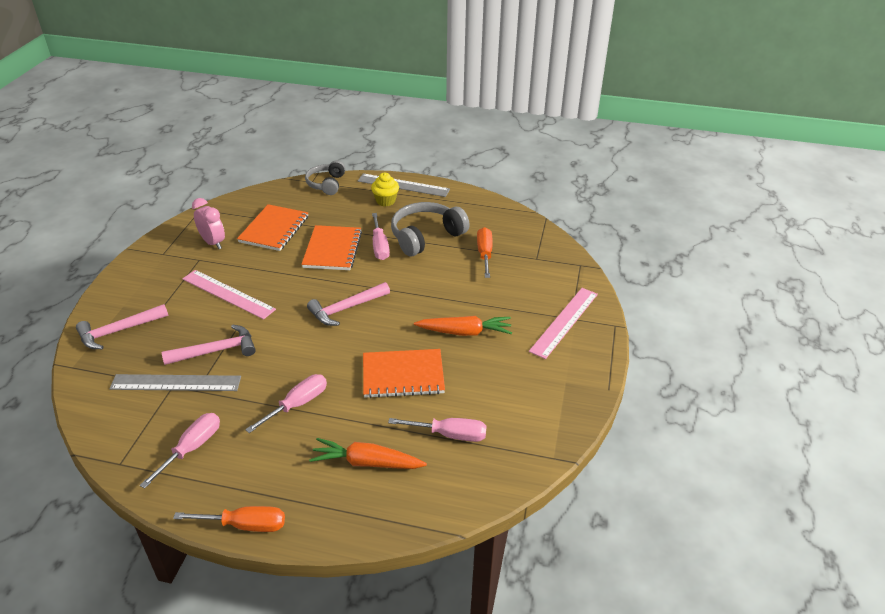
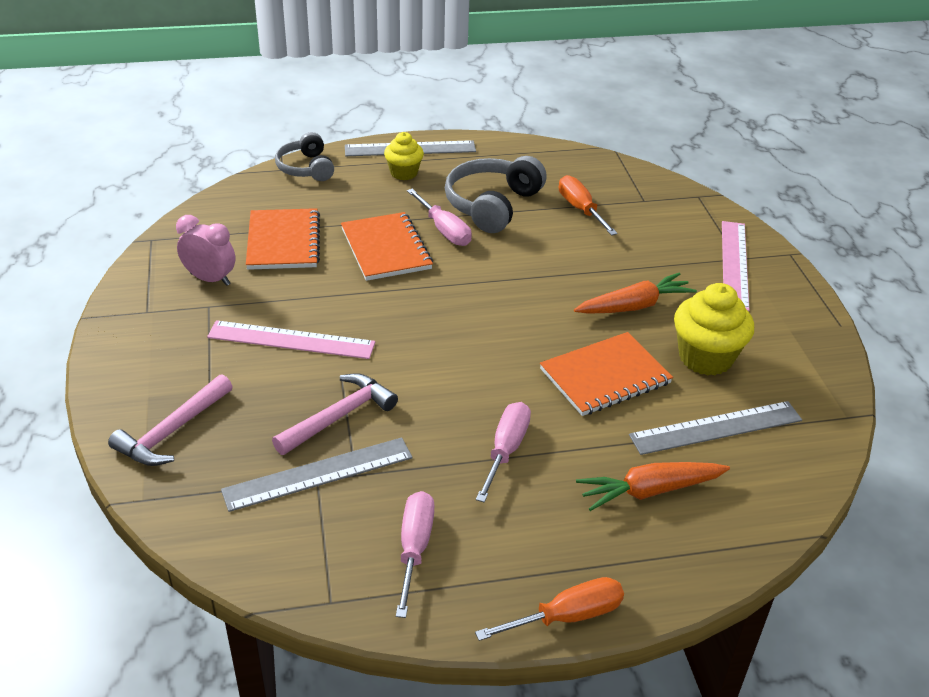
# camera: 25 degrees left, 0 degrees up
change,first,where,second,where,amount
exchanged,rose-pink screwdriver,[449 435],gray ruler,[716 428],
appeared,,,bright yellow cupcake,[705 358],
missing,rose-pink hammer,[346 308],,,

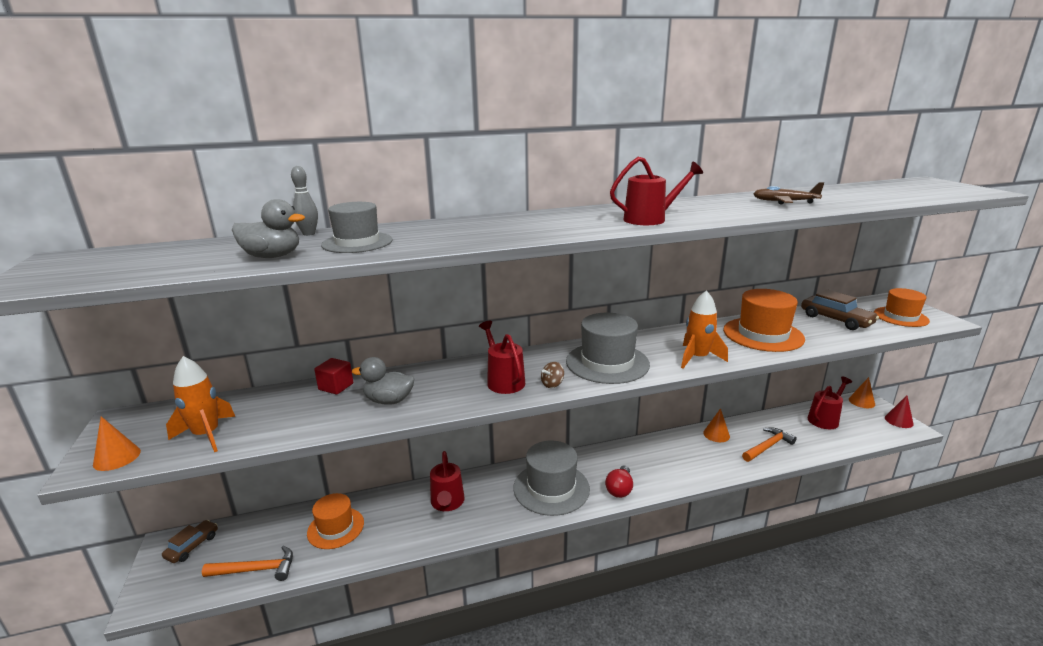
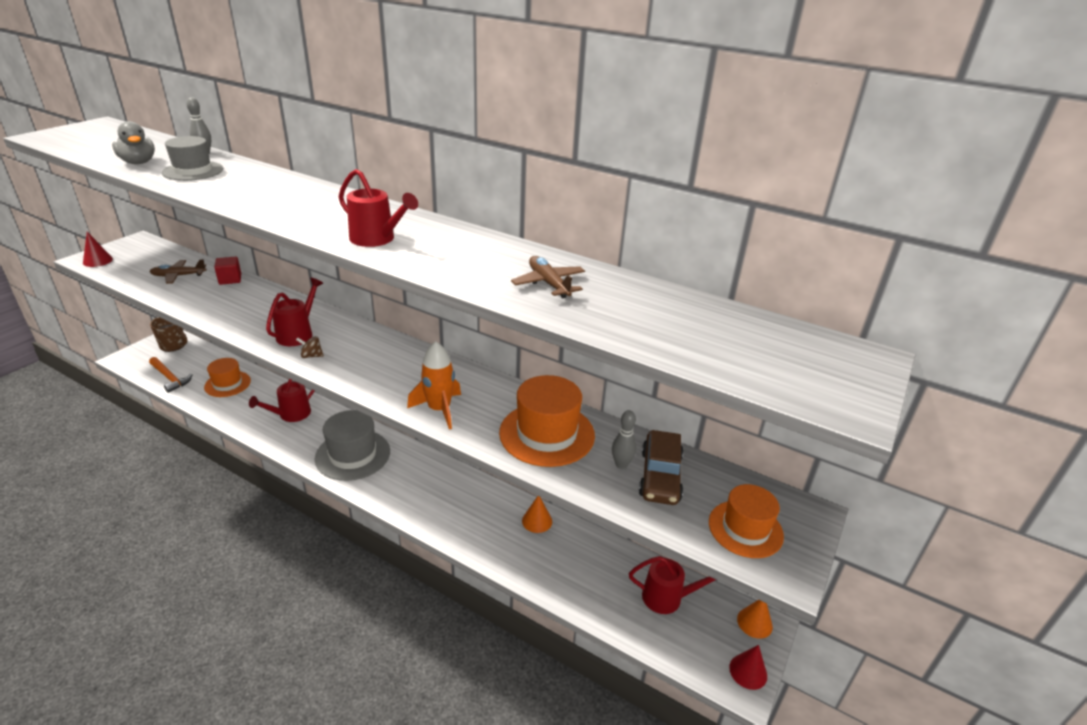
# camera: 45 degrees right, 10 degrees up
change,first,where,second,where,amount
colour,orange-coloured cone shape,[117 457],scarlet cone shape,[97 261],
appeared,,,russet toy plane,[178 276],
exchanged,russet car,[192 546],russet coffee mug,[173 345],
appeared,,,gray skittle,[621 464],
missing,orange-coloured rocket,[207 435],,,
missing,gray duck,[389 401],,,
missing,gray top hat,[607 363],,,
missing,scarlet bulb,[619 489],,,
missing,orange-coloured hammer,[768 446],,,

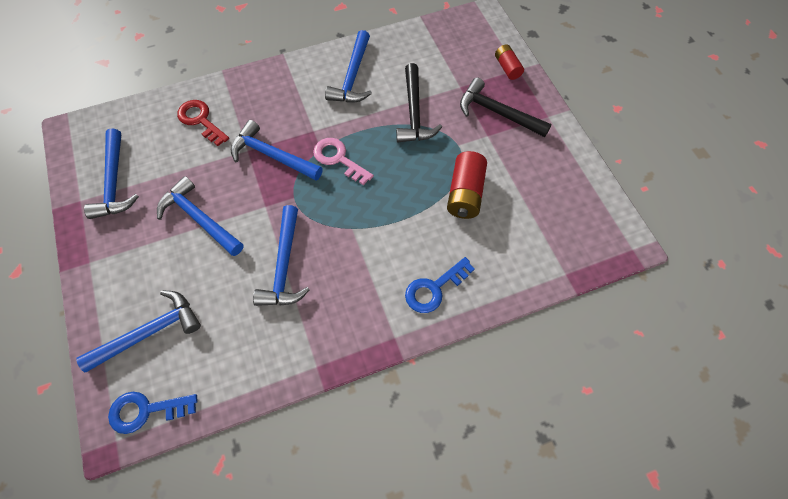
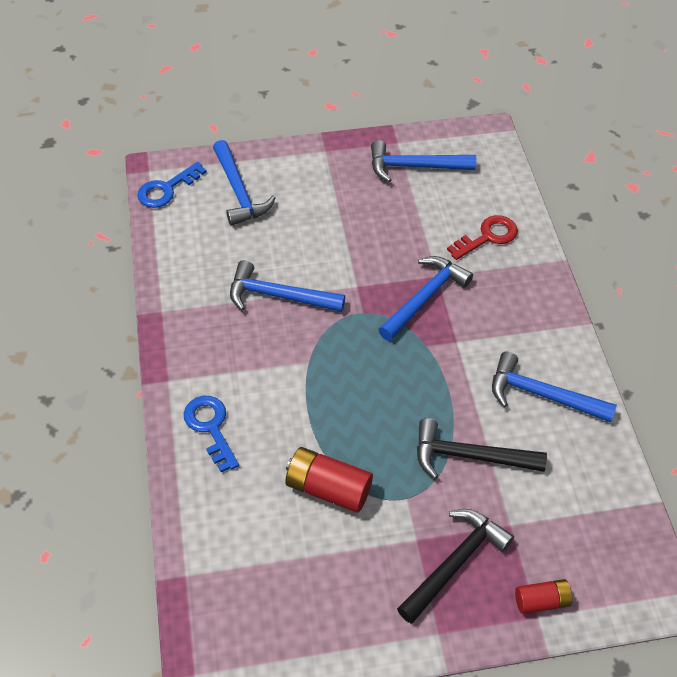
# camera: 100 degrees right, 10 degrees down
change,first,where,second,where,amount
spun,royal blue key,[146 410],,[167 189],135 degrees counterclockwise
missing,royal blue hammer,[199 218],,,
missing,rose-pink key,[338 159],,,

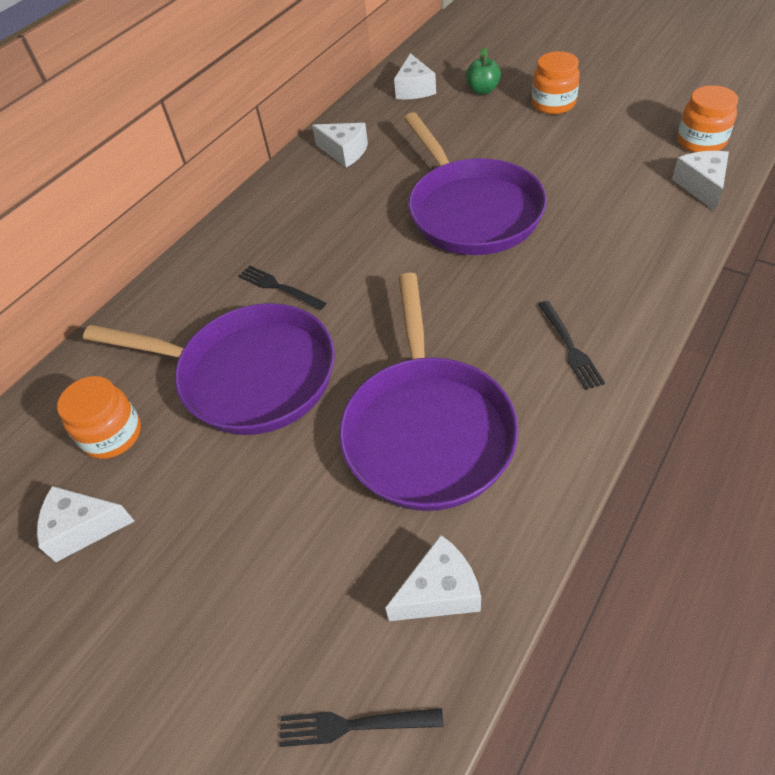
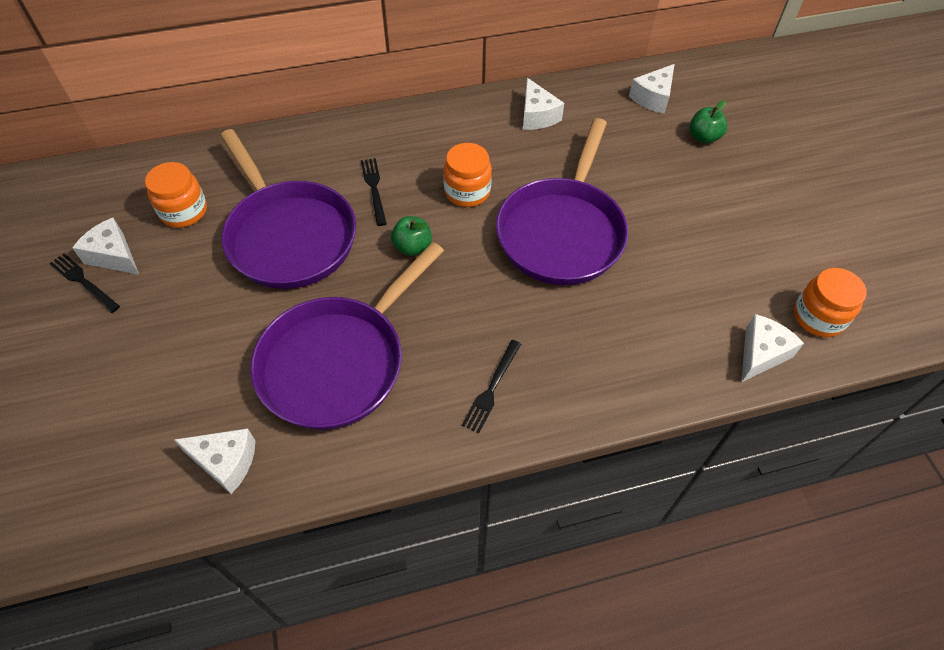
# camera: 35 degrees right, 5 degrees up
change,first,where,second,where,amount
relocated,jet-black table fork,[353 725],,[83 281],
appeared,,,leaf-green apple fruit,[412 247],
relocated,orange-coloured preserve jar,[553 104],,[467 192],

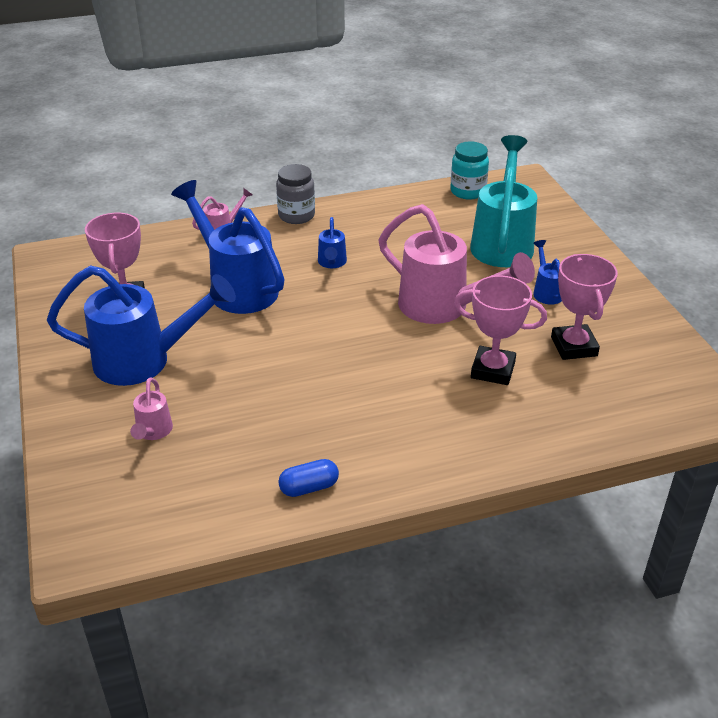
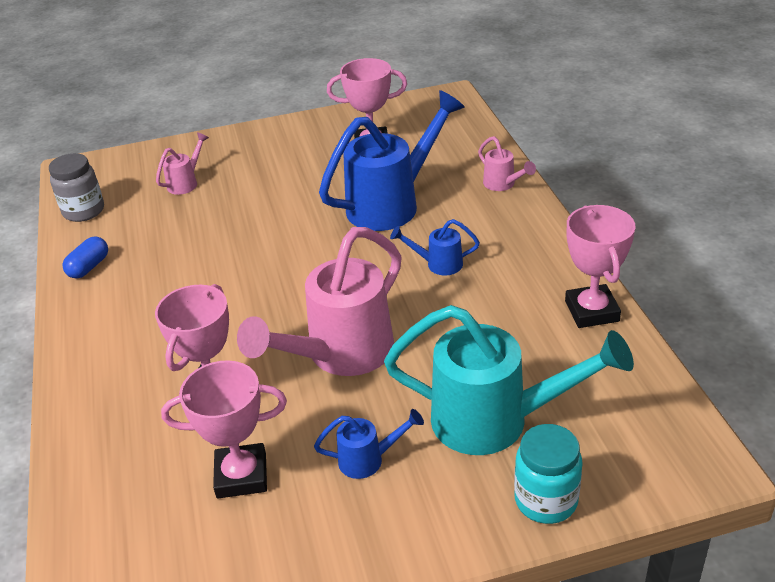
# camera: 95 degrees right, 0 degrees up
change,first,where,second,where,amount
relocated,gray preserve jar,[296 216],,[84 211],
spun,royal blue pill shape,[309 487],,[89 267],45 degrees clockwise
spun,rose-pink watering pot,[153 432],,[186 182],120 degrees clockwise
relocated,turquoise preserve jar,[468 192],,[546 500],
appeared,,,rose-pink trophy,[592 311],
missing,royal blue watering pot,[145 361],,,

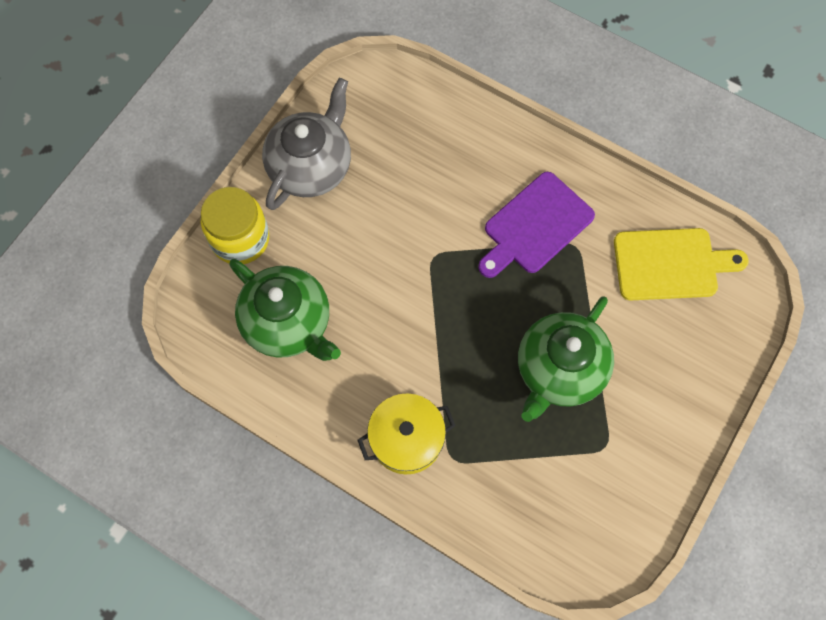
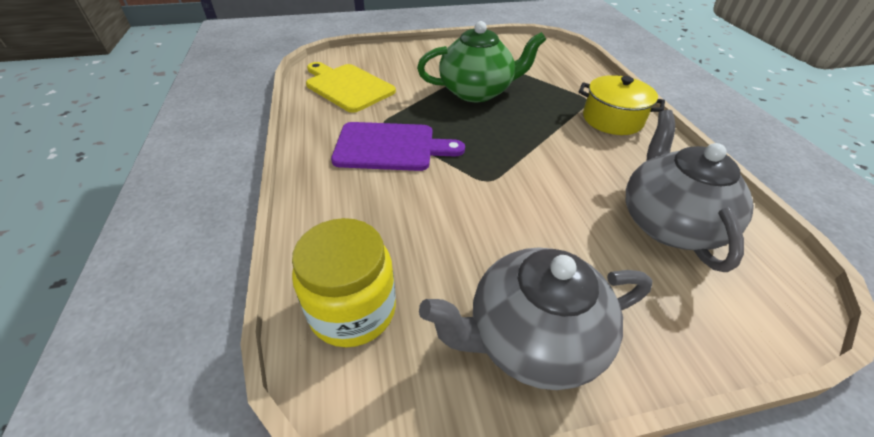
# camera: 135 degrees left, 25 degrees down
change,first,where,second,where,amount
relocated,bright yellow preserve jar,[240 239],,[353 310],
colour,leaf-green china teapot,[288 323],gray china teapot,[667 223],

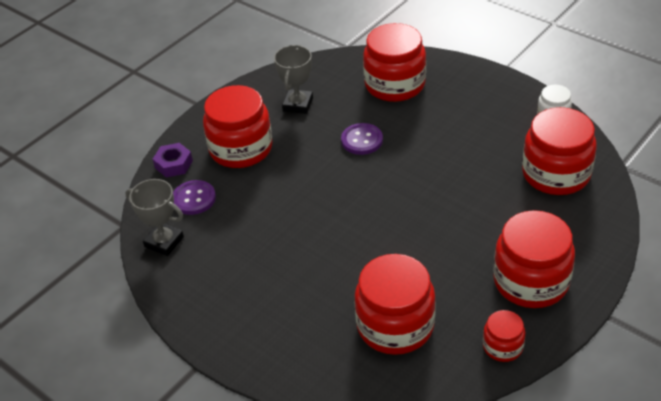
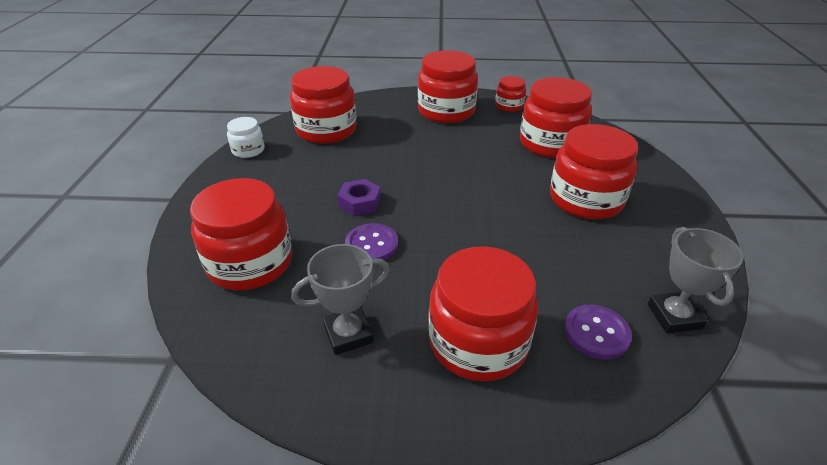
# camera: 130 degrees left, 5 degrees down
change,first,where,second,where,amount
relocated,violet hex nut,[173 164],,[360 202],
appeared,,,scarlet preserve jar,[585 199],

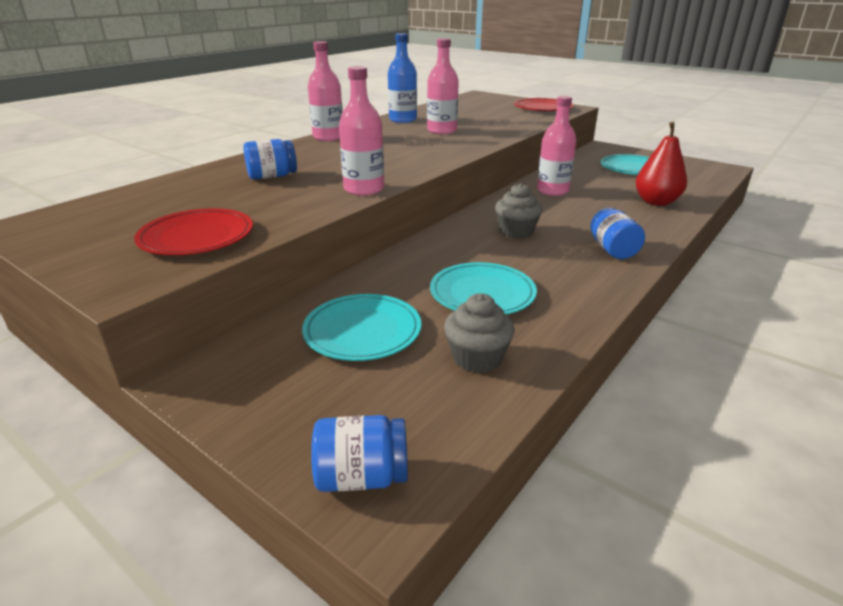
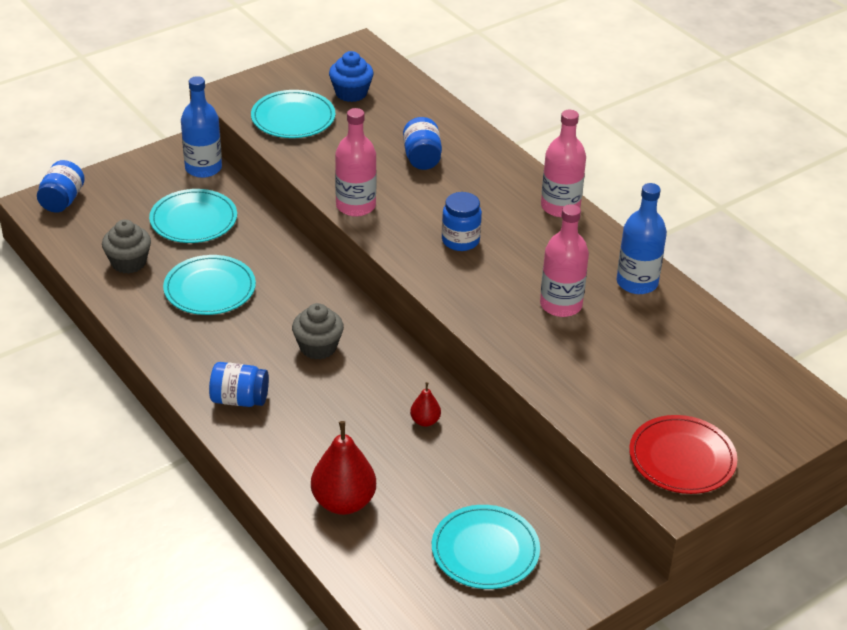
# camera: 105 degrees right, 10 degrees up
change,first,where,second,where,amount
appeared,,,royal blue drink bottle,[203 168],
colour,scarlet flat dish,[196 236],turquoise flat dish,[293 118],
appeared,,,royal blue cupcake,[351 93],
exchanged,rose-pink drink bottle,[552 191],scarlet pear,[425 421],
appeared,,,royal blue preserve jar,[460 240],

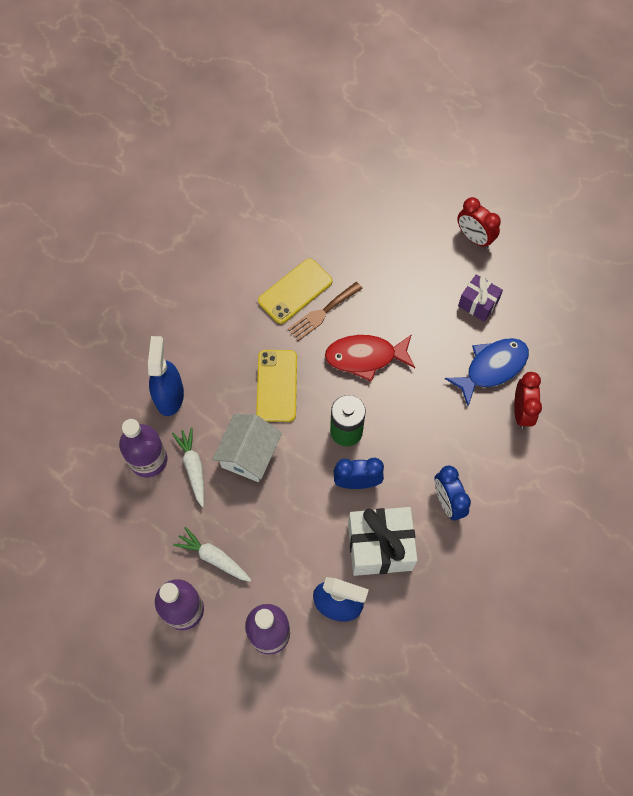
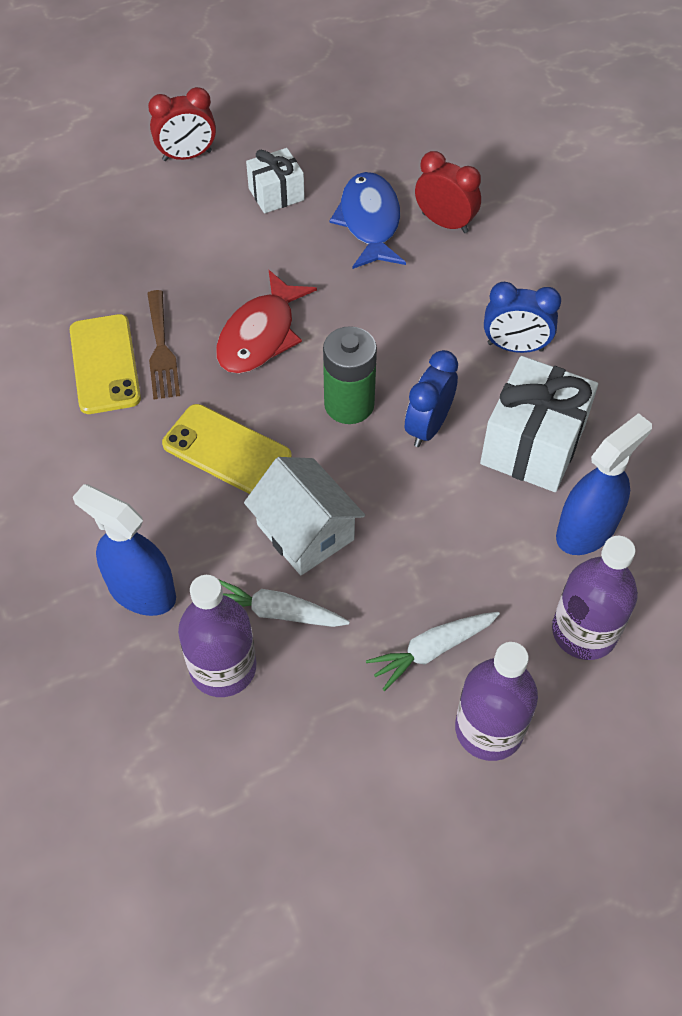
# camera: 60 degrees left, 10 degrees down
change,first,where,second,where,amount
colour,violet wrapped gift,[478 304],pure white wrapped gift,[276 194],

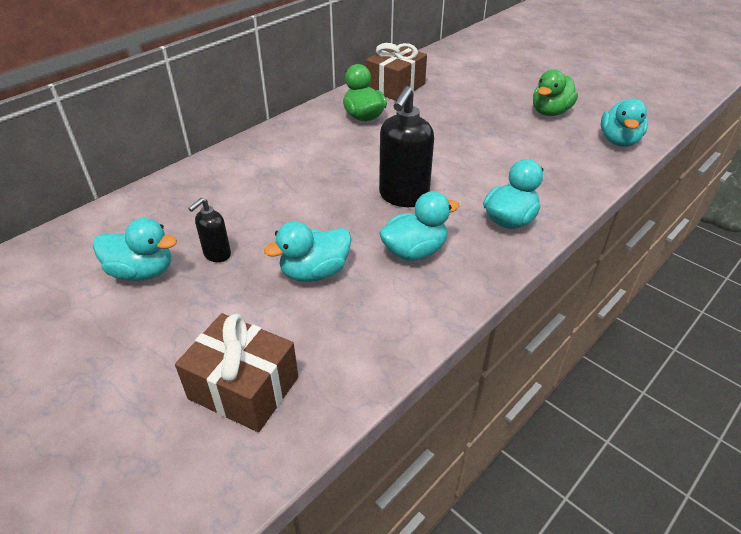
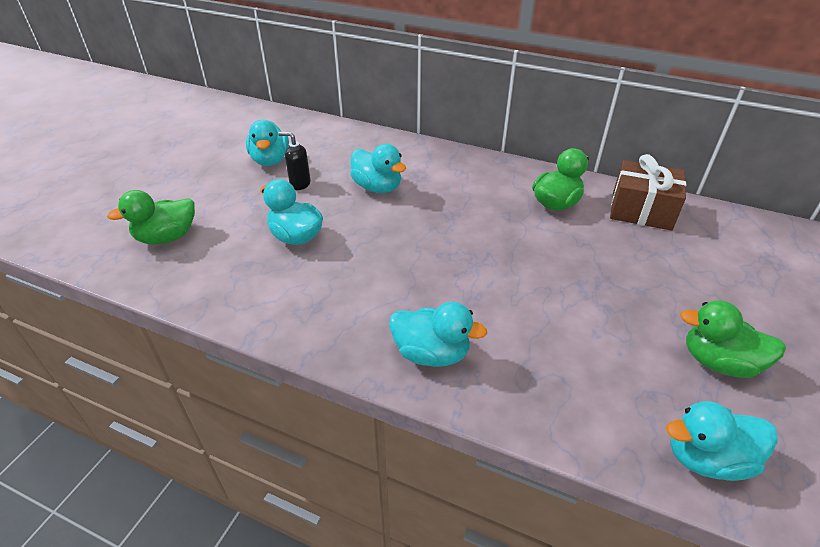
# camera: 70 degrees right, 0 degrees up
change,first,where,second,where,amount
exchanged,russet wrapped gift,[244 388],leaf-green duck,[167 237],
relocated,turquoise duck,[414 251],,[377 187],
missing,jet-black soap dispenser,[403 197],,,

